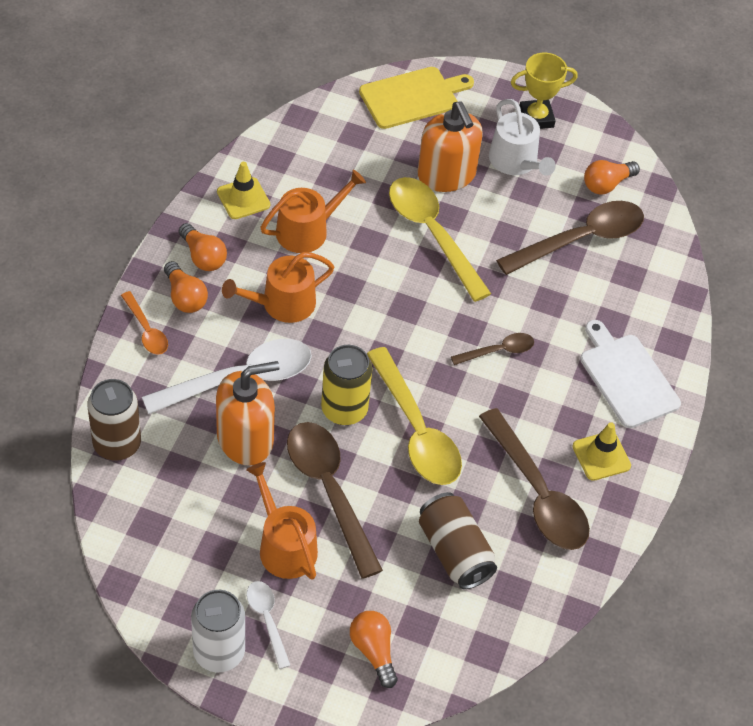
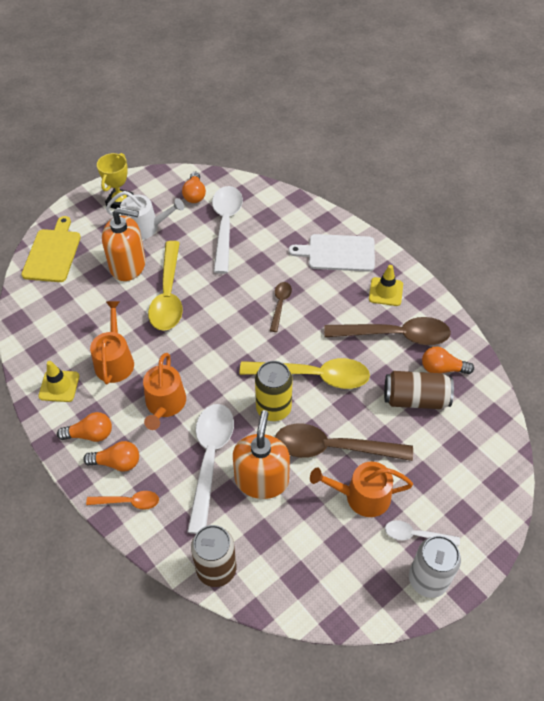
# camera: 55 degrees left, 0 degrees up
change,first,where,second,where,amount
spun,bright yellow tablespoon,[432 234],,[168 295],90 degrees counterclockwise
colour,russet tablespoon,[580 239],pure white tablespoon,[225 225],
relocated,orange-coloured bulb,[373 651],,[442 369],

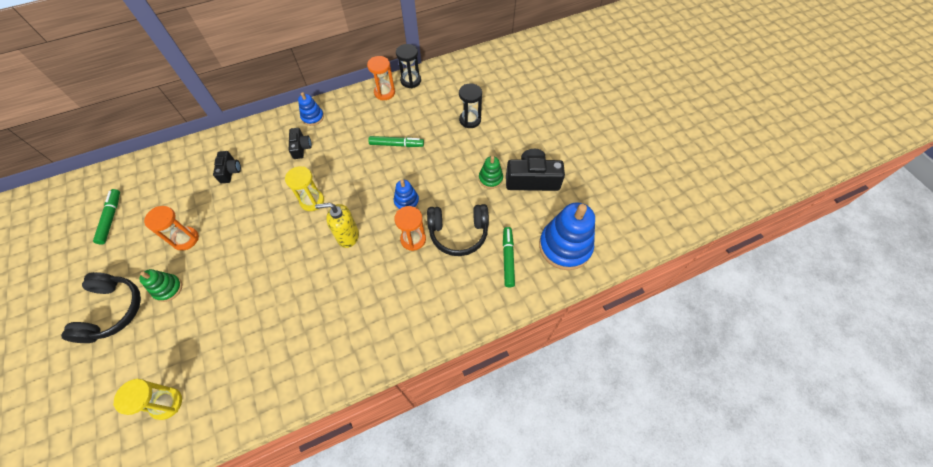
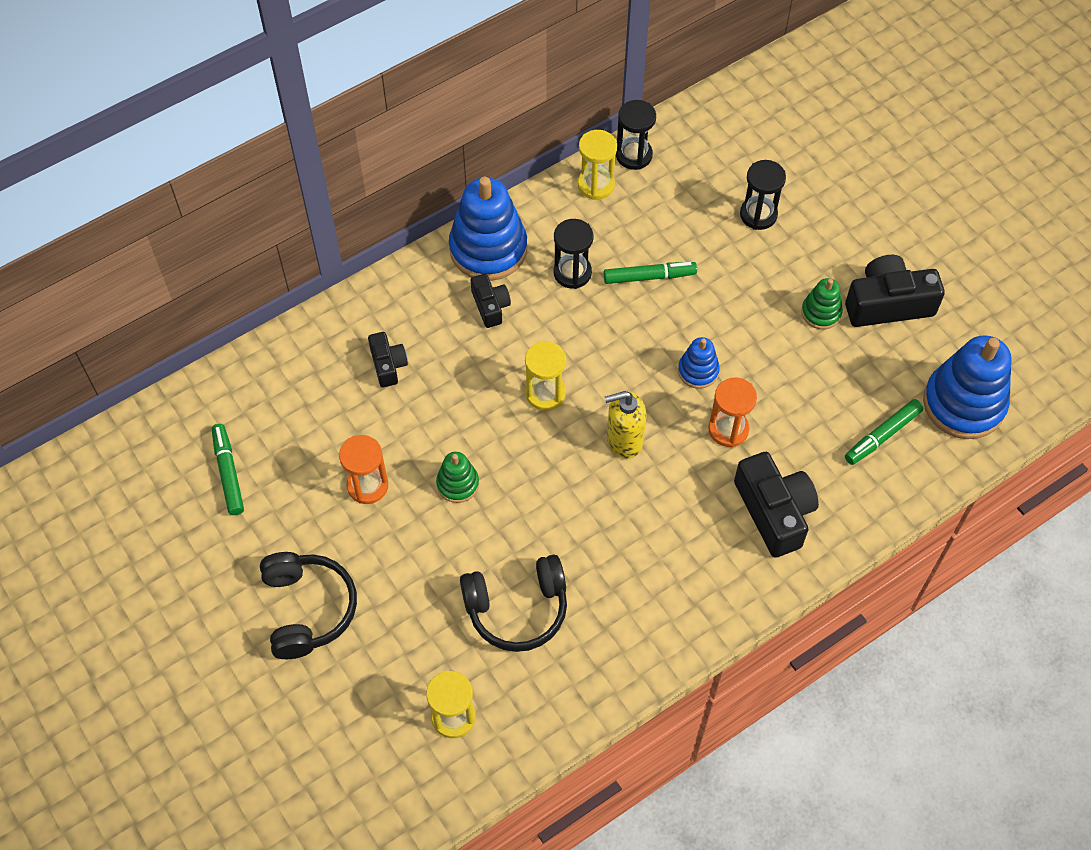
# camera: 10 degrees left, 0 degrees up
change,first,where,second,where,amount
relocated,leaf-green stacking rings,[168 288],,[457 484],
size,royal blue stacking rings,[312 117],,[488 249],x1.99
relocated,jet-black headphones,[458 233],,[517 608],
appeared,,,jet-black sand timer,[572 273],
colour,orange-coloured sand timer,[384 93],bright yellow sand timer,[596 185],
appeared,,,jet-black compact camera,[774 512],
spun,leaf-green marker,[508 258],,[882 435],120 degrees counterclockwise

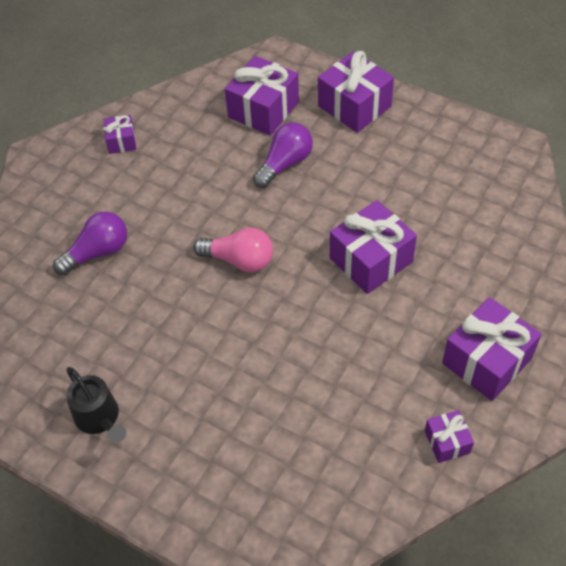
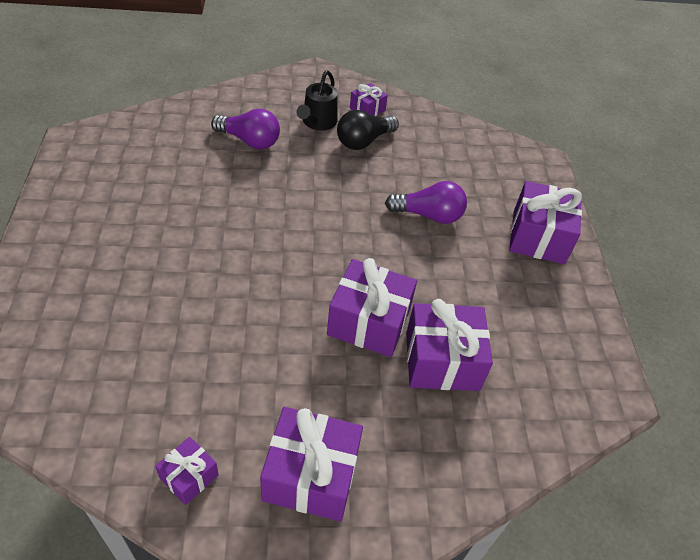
# camera: 50 degrees right, 5 degrees down
change,first,where,second,where,amount
relocated,jet-black watering pot,[99 418],,[318 122],
appeared,,,jet-black bulb,[364 141],
relocated,violet wrapped gift,[263 109],,[442 361],
missing,rose-pink bulb,[239 260],,,

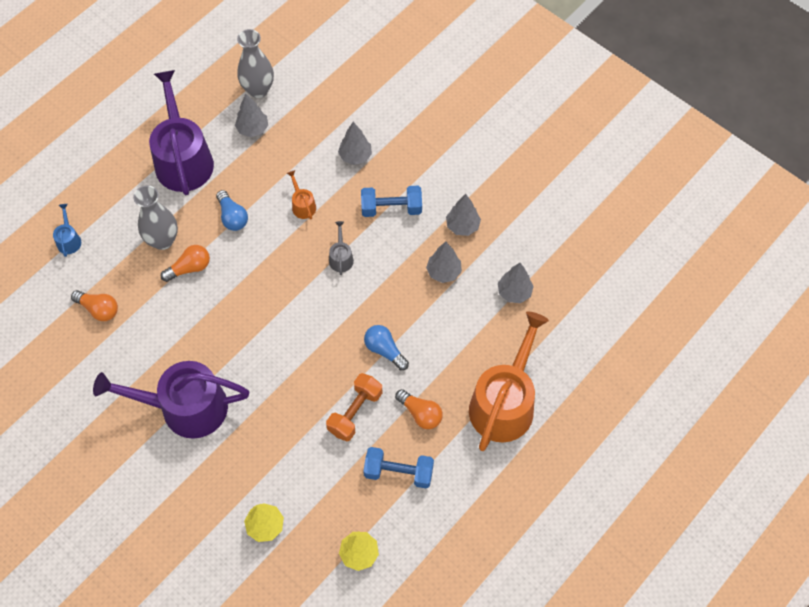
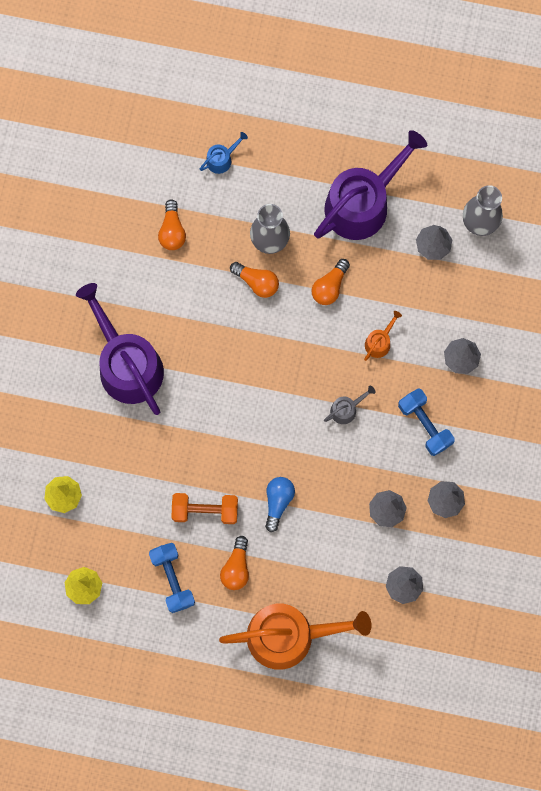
# camera: 60 degrees right, 15 degrees up
change,first,where,second,where,amount
colour,royal blue bulb,[232 217],orange-coloured bulb,[330 286],

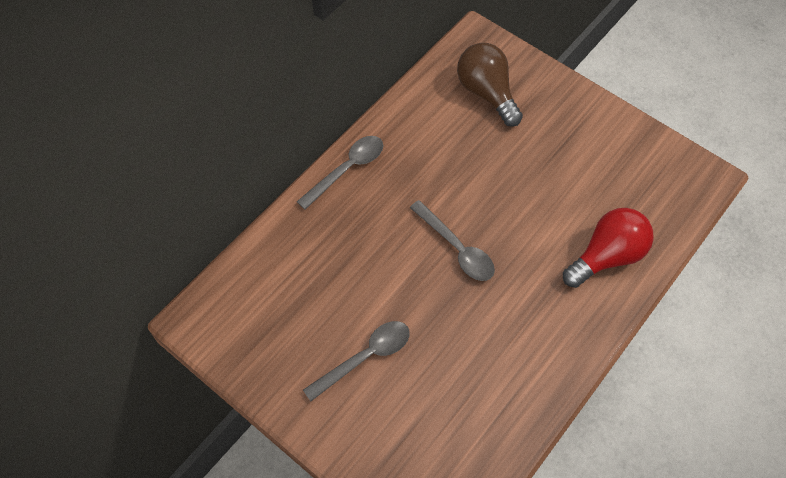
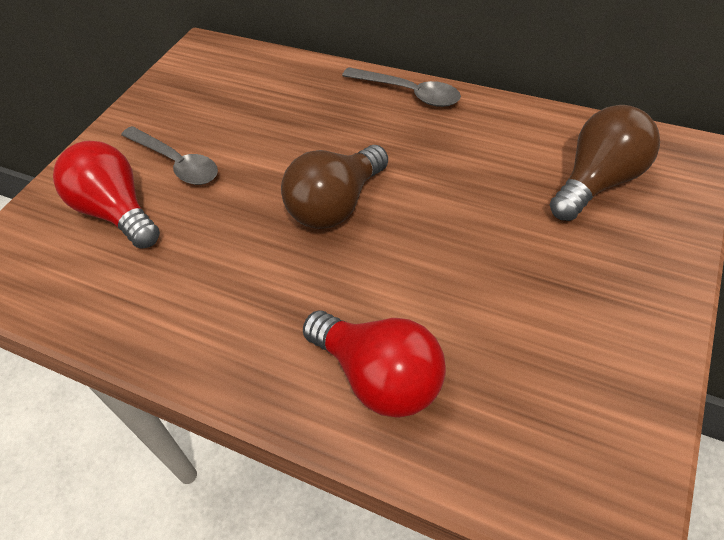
# camera: 80 degrees right, 10 degrees down
change,first,where,second,where,amount
appeared,,,scarlet bulb,[117 212],
exchanged,gray tablespoon,[456 248],russet bulb,[336 205],

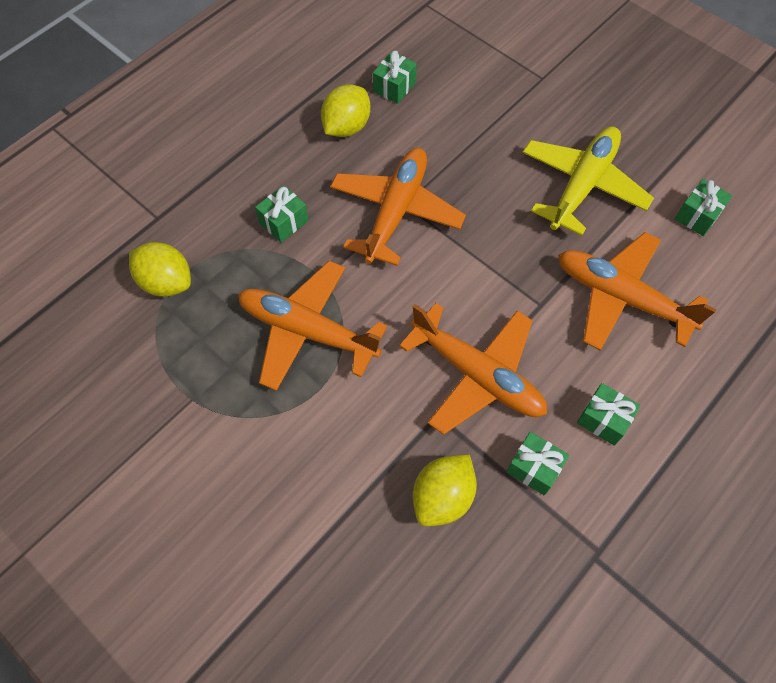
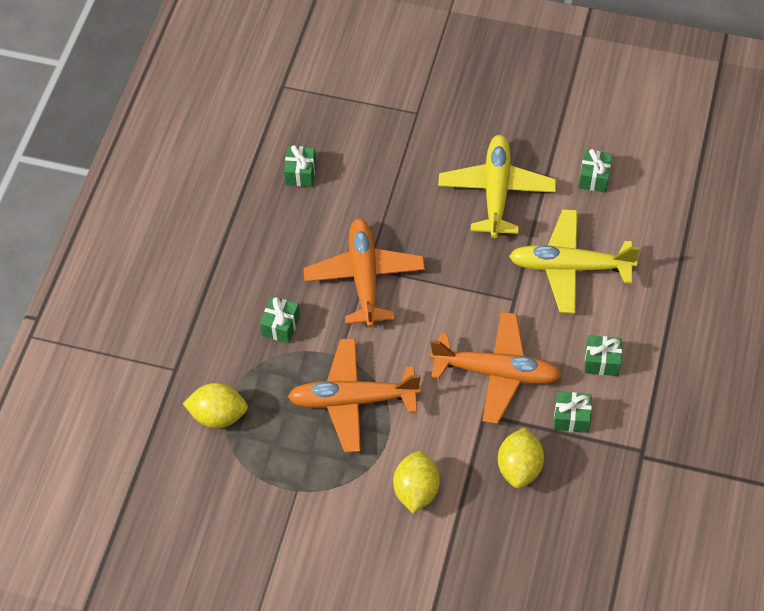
# camera: 25 degrees left, 5 degrees down
change,first,where,second,where,amount
relocated,bright yellow toy lemon,[346 127],,[416 490],
colour,orange-coloured toy plane,[621 297],bright yellow toy plane,[569 267],

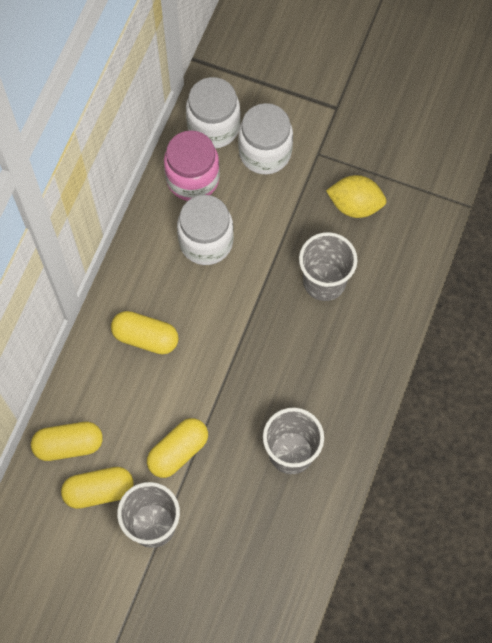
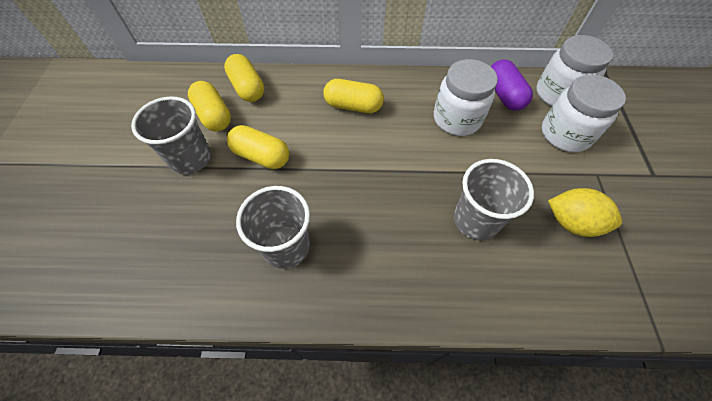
# camera: 70 degrees right, 10 degrees down
change,first,where,second,where,amount
spun,bright yellow pill shape,[145 337],,[353 106],75 degrees counterclockwise
exchanged,rose-pink preserve jar,[192 179],violet pill shape,[504 95],
spun,bright yellow toy lemon,[355 205],,[572 222],60 degrees counterclockwise

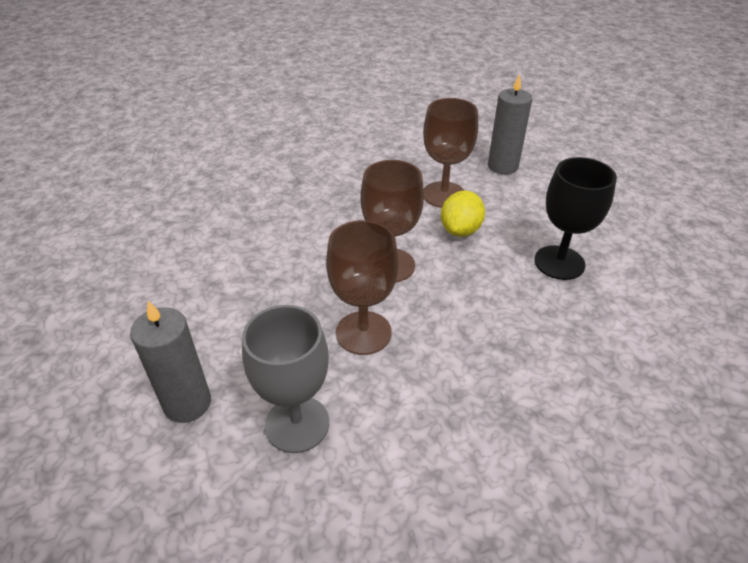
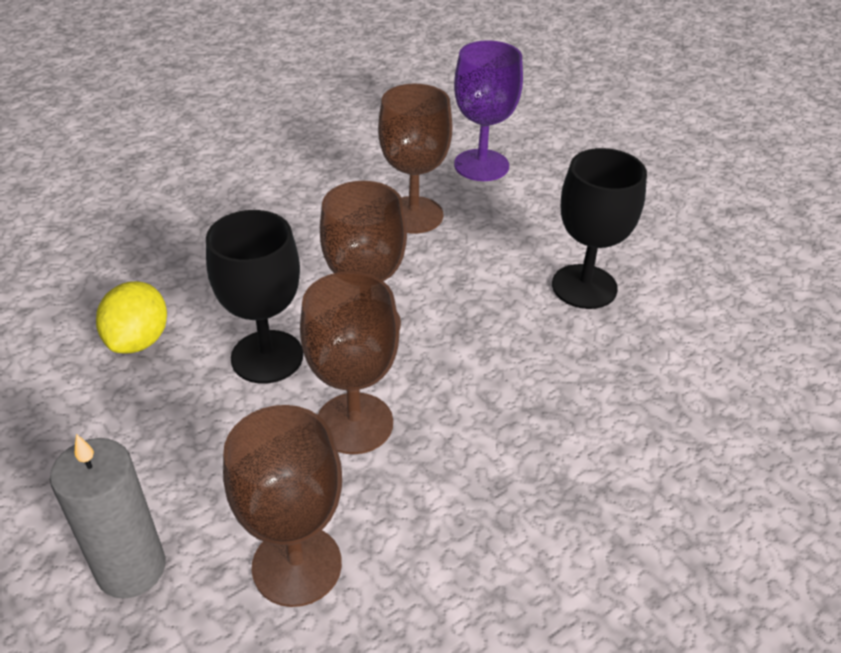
# camera: 15 degrees left, 0 degrees up
change,first,where,second,where,amount
relocated,bright yellow toy lemon,[460 230],,[139 340],
appeared,,,jet-black wine glass,[267 357],
colour,gray wine glass,[297 424],russet wine glass,[297 565],
exchanged,gray wax candle,[502 166],violet wine glass,[481 165],

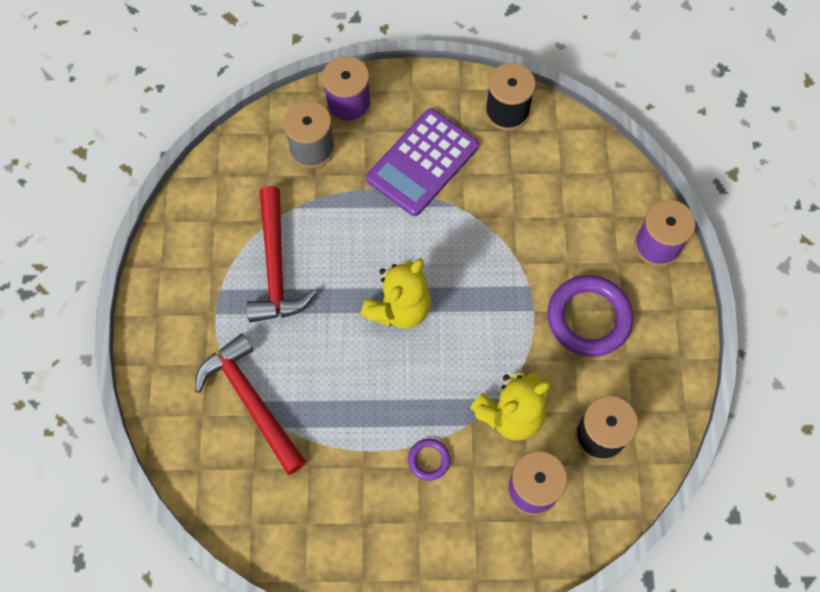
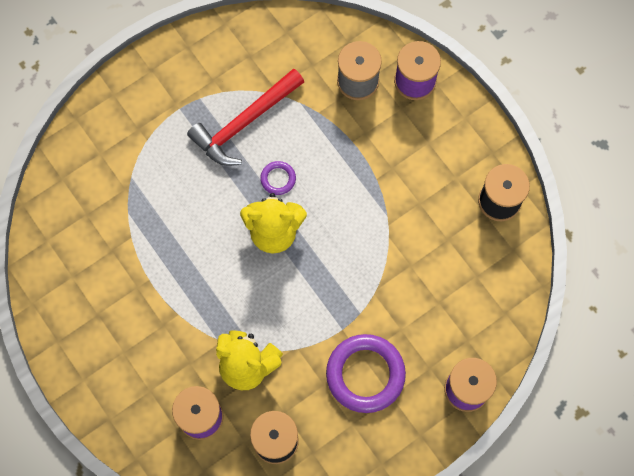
# camera: 55 degrees right, 5 degrees up
change,first,where,second,where,amount
relocated,violet ring,[429 460],,[278 179],
missing,scarlet hammer,[251 402],,,
missing,violet pocket calculator,[422 162],,,

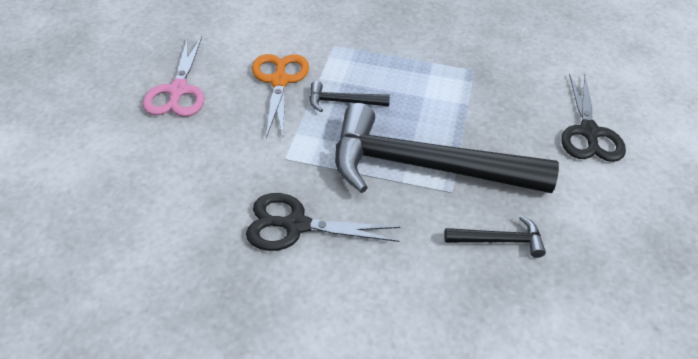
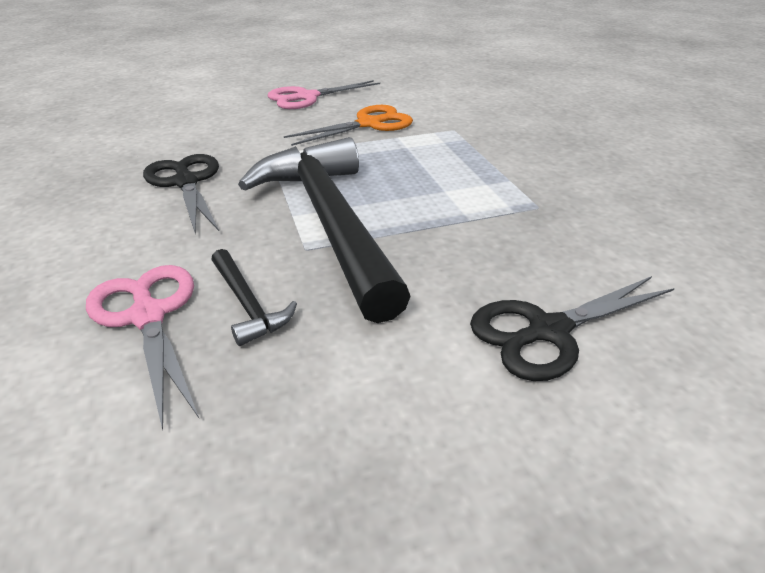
# camera: 60 degrees right, 10 degrees down
change,first,where,second,where,amount
appeared,,,rose-pink scissors,[148 316],
missing,jet-black hammer,[343 102],,,

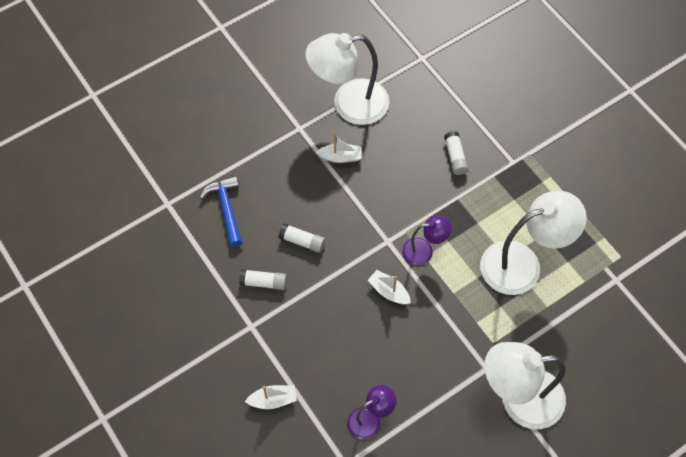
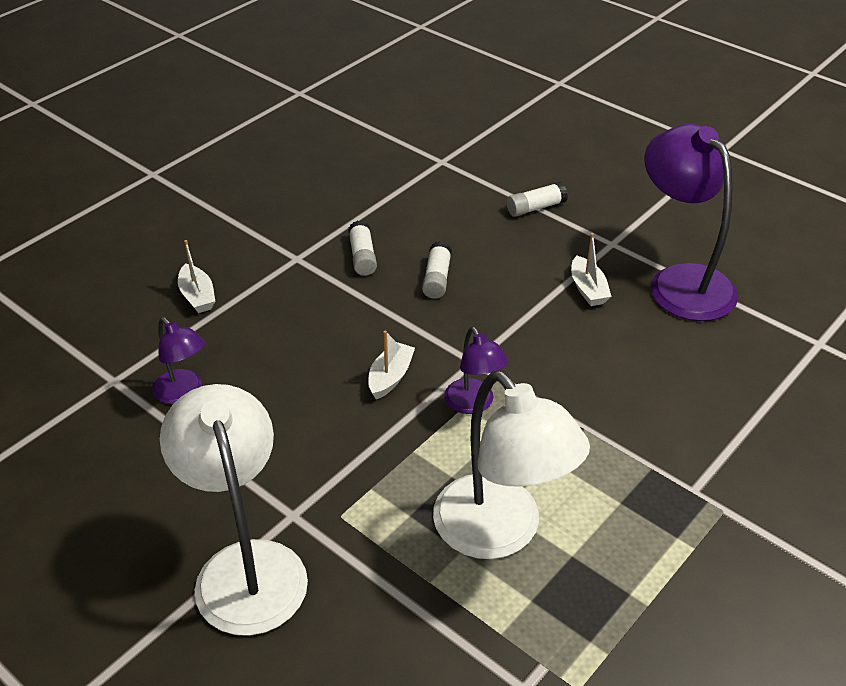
# camera: 75 degrees right, 20 degrees down
change,first,where,second,where,amount
relocated,pure white glue,[455 157],,[535 208],
colour,pure white desk lamp,[349 104],violet desk lamp,[681 281],
missing,royal blue hammer,[226 209],,,

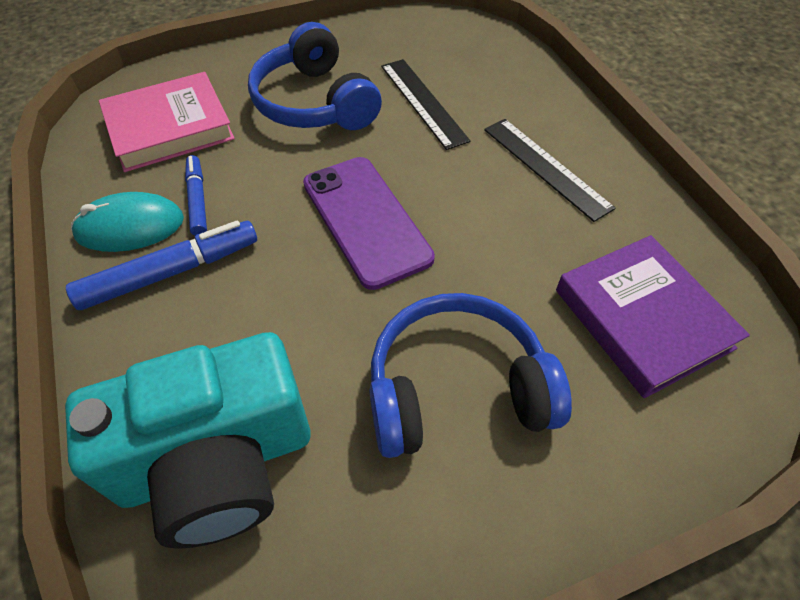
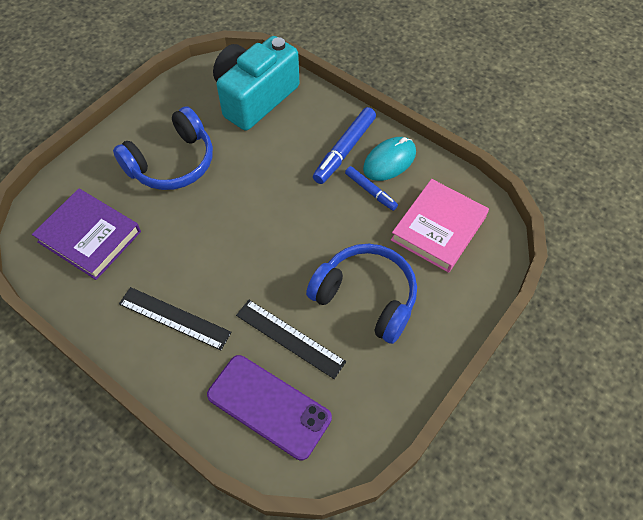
# camera: 150 degrees right, 5 degrees up
change,first,where,second,where,amount
relocated,violet smartphone,[366 220],,[269 406],

